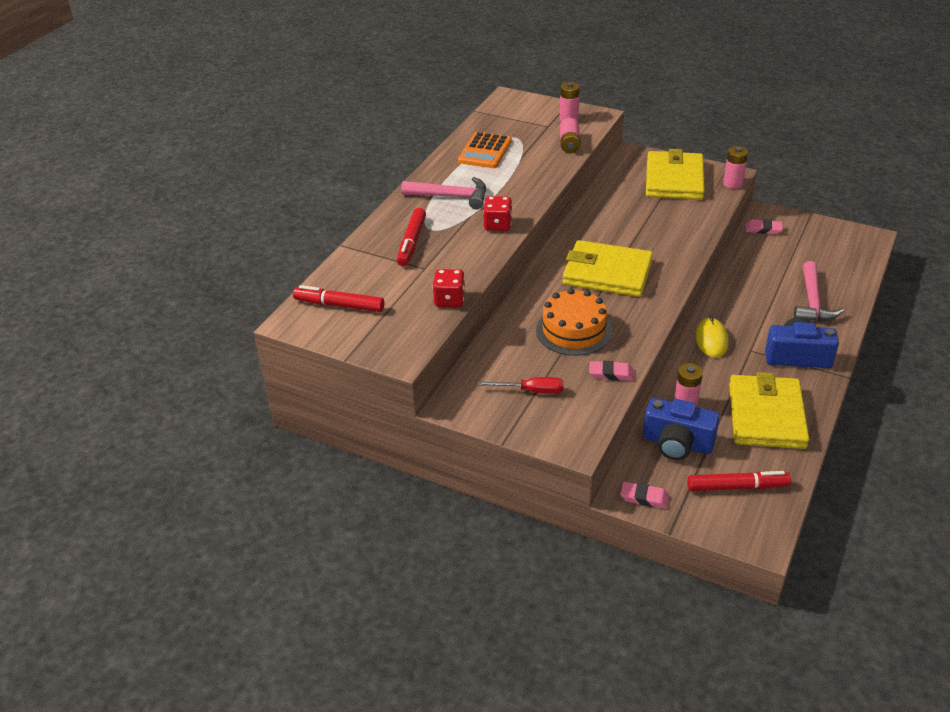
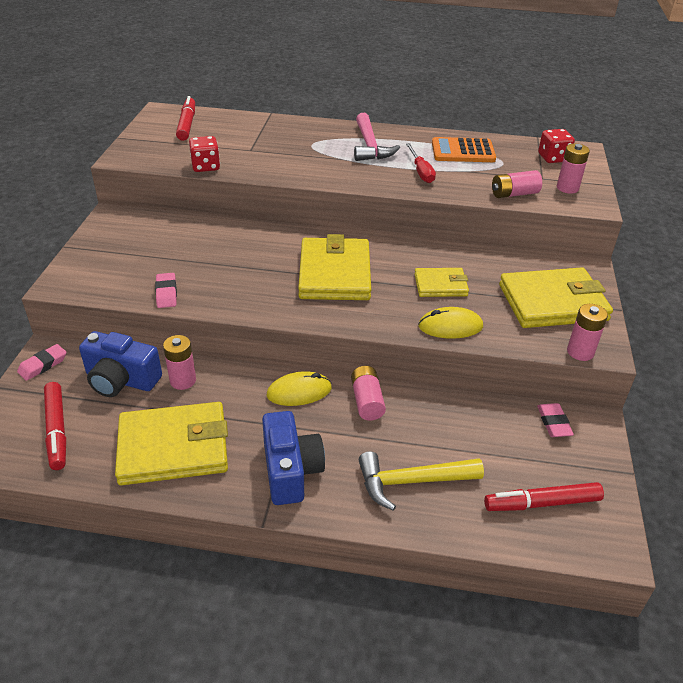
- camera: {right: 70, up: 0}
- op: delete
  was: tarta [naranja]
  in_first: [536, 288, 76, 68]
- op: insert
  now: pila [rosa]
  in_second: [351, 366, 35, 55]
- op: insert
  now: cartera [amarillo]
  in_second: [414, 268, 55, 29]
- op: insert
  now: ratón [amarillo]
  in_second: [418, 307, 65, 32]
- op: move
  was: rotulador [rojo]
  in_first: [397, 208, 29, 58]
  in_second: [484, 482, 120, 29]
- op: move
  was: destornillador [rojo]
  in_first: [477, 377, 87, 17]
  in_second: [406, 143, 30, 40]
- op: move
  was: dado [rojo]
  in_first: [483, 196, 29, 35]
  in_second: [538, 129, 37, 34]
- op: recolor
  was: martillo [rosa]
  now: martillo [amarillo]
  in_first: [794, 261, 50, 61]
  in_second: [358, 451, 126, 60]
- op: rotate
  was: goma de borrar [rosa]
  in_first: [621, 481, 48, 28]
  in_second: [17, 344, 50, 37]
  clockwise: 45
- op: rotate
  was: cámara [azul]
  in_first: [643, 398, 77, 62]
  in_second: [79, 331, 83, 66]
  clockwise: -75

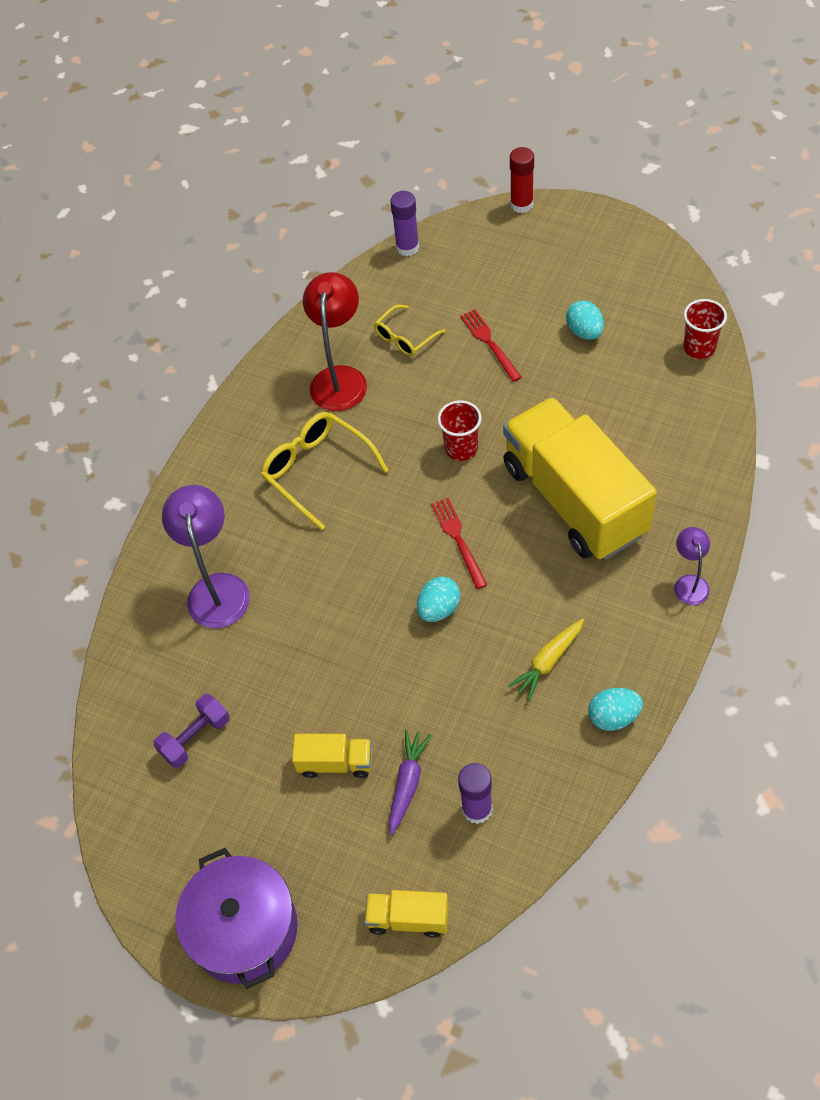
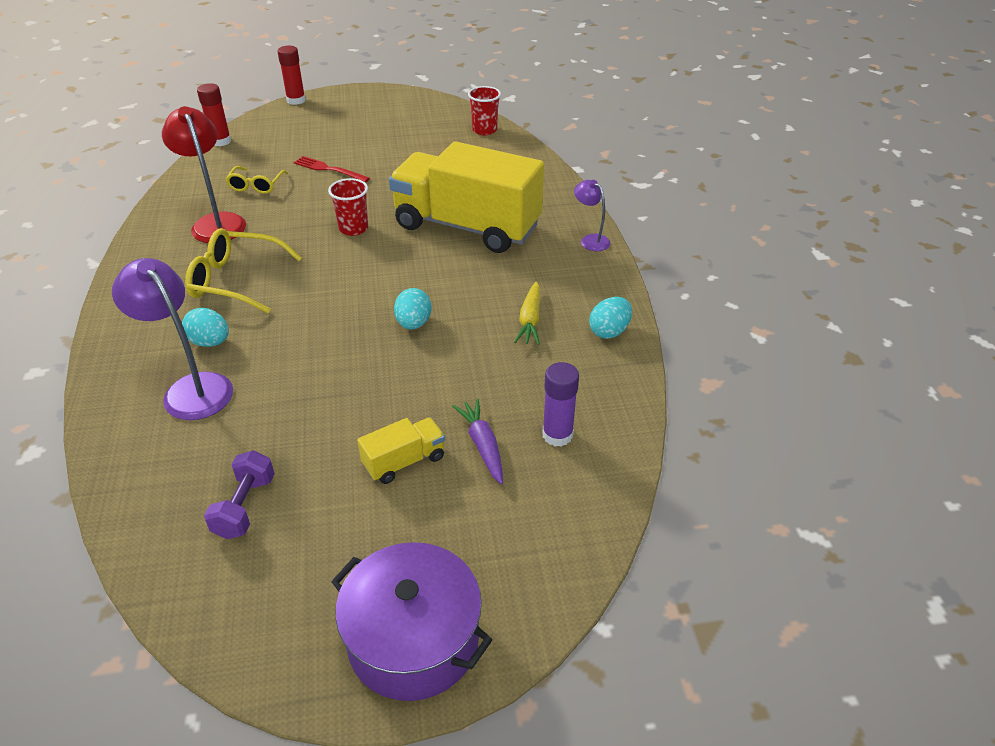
- camera: {right: -40, up: -15}
- op: delete
  was: camión [amarillo]
  in_first: [364, 890, 85, 48]
- op: delete
  was: tenedor [rojo]
  in_first: [431, 498, 56, 91]
- op: move
  was: huevo [turquesa]
  in_first: [566, 300, 38, 40]
  in_second: [182, 308, 47, 39]
- op: recolor
  was: barra de pegamento [morado]
  now: barra de pegamento [rojo]
  in_first: [390, 191, 29, 65]
  in_second: [197, 83, 34, 63]

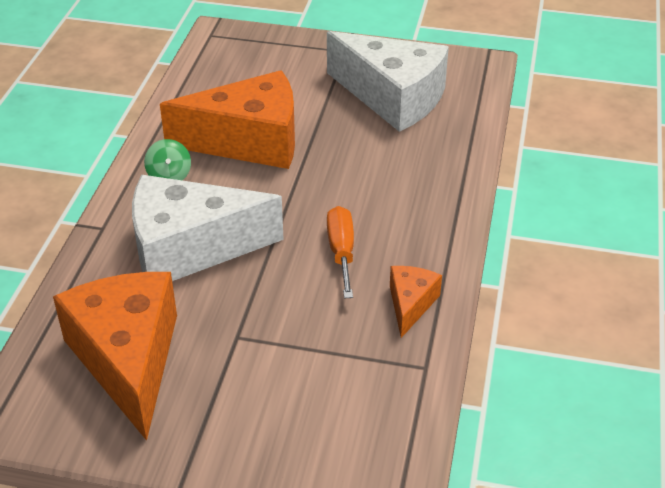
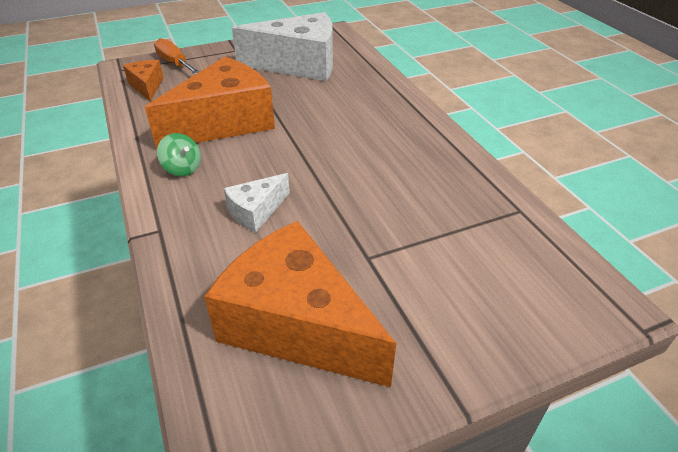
- camera: {right: -35, up: 0}
- op: move
  was: destornillador [naranja]
  in_first: [327, 206, 27, 92]
  in_second: [154, 38, 46, 36]
- op: move
  was: queso [naranja]
  in_first: [390, 266, 52, 72]
  in_second: [123, 60, 41, 42]
- op: resize
  was: queso [blanco]
  in_first: [132, 175, 152, 106]
  in_second: [224, 173, 66, 59]
  ratio: 0.47

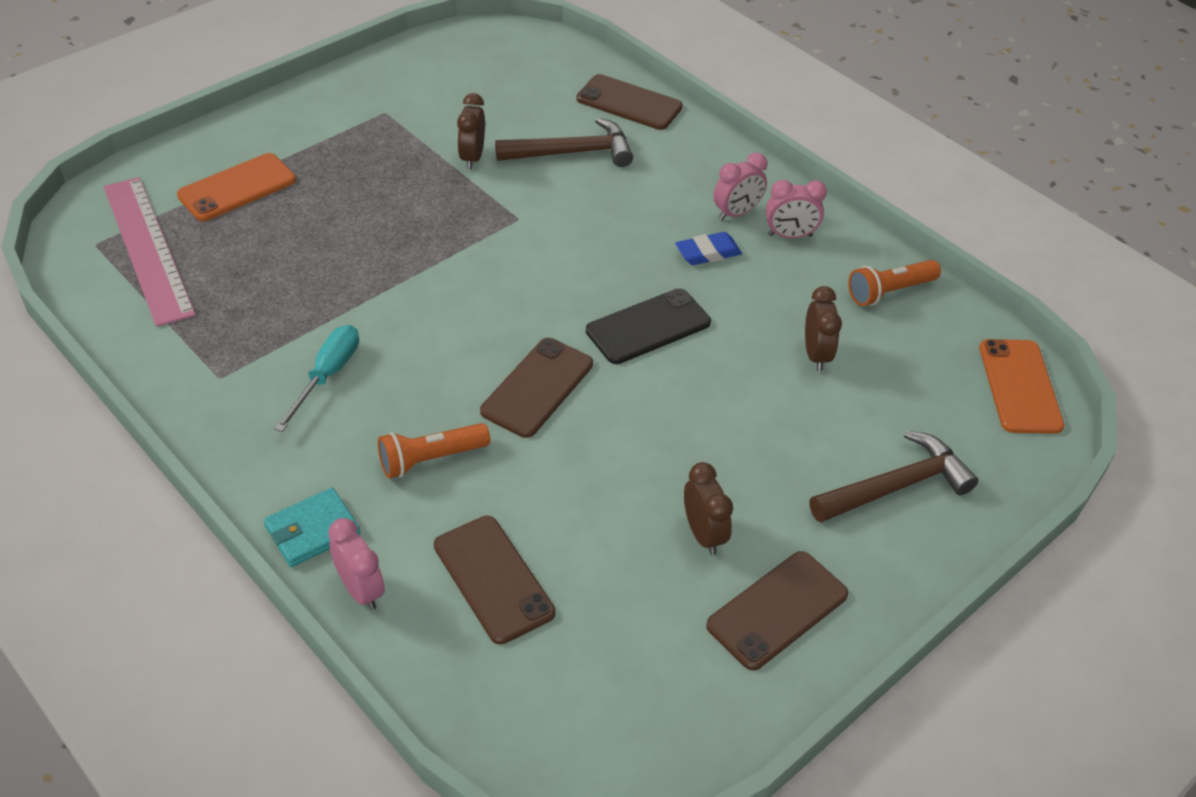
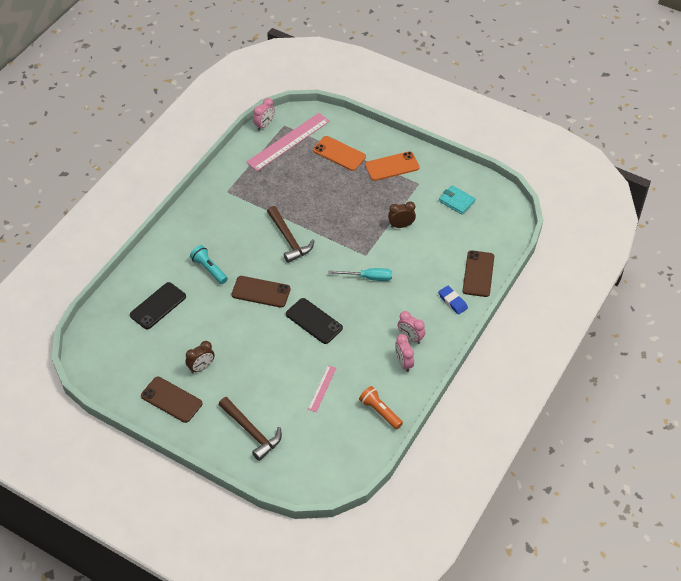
- camera: {right: 75, up: 5}
- op: move
  was: cartera [turquesa]
  in_first: [264, 488, 96, 79]
  in_second: [439, 185, 36, 29]
- op: move
  was: destornillador [turquesa]
  in_first: [274, 325, 85, 107]
  in_second: [328, 268, 64, 13]
- op: move
  was: despertador [rosa]
  in_first: [328, 518, 57, 92]
  in_second: [253, 98, 22, 33]
- op: move
  was: martillo [marrón]
  in_first: [495, 118, 138, 49]
  in_second: [267, 206, 47, 57]
- op: move
  was: goma de borrar [azul]
  in_first: [675, 232, 67, 33]
  in_second: [438, 286, 30, 29]
- op: move
  was: móvil [naranja]
  in_first: [979, 339, 85, 95]
  in_second: [365, 151, 55, 30]
- op: replace
  was: despertador [marrón]
  now: regla [rosa]
  in_first: [805, 286, 37, 85]
  in_second: [308, 365, 28, 47]
- op: recolor
  was: lámpara de mano [naranja]
  now: lámpara de mano [turquesa]
  in_first: [378, 423, 112, 55]
  in_second: [190, 245, 38, 39]
- op: recolor
  was: móvil [marrón]
  now: móvil [negro]
  in_first: [434, 516, 121, 128]
  in_second: [130, 282, 56, 47]

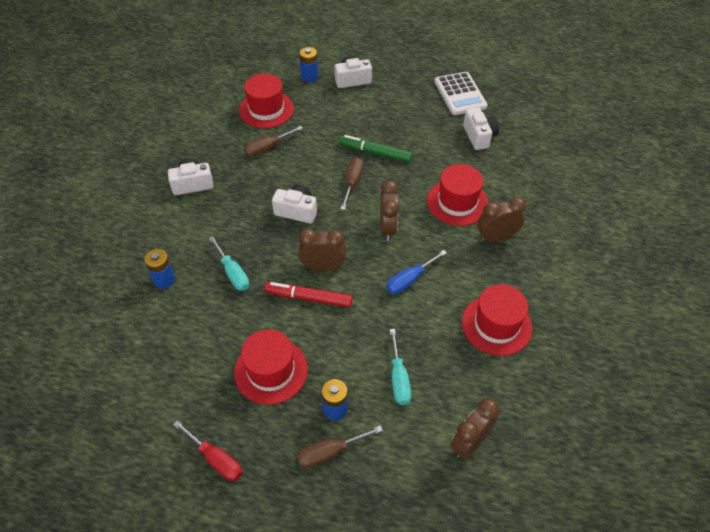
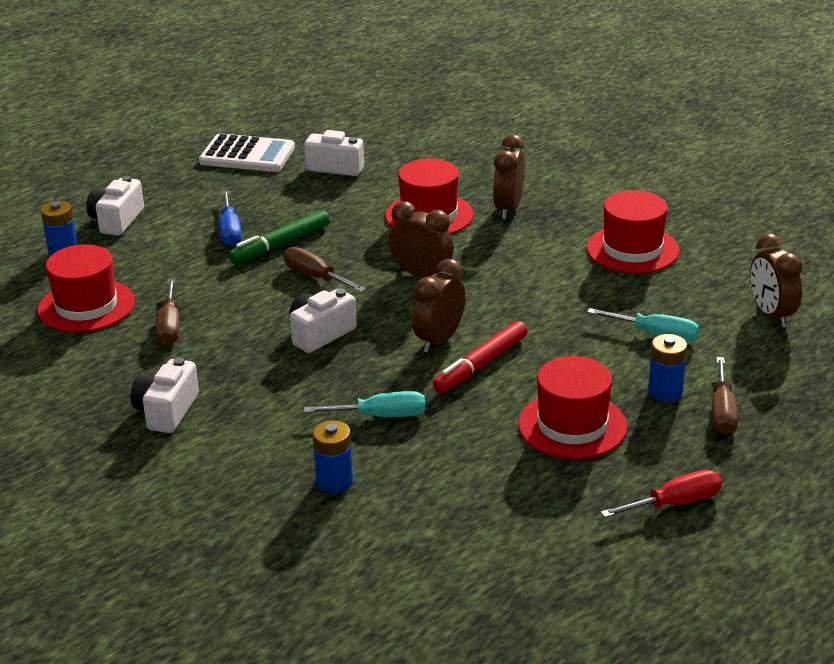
- camera: {right: -60, up: -20}
- op: move
  was: destornillador [azul]
  in_first: [386, 250, 61, 44]
  in_second: [219, 191, 23, 55]

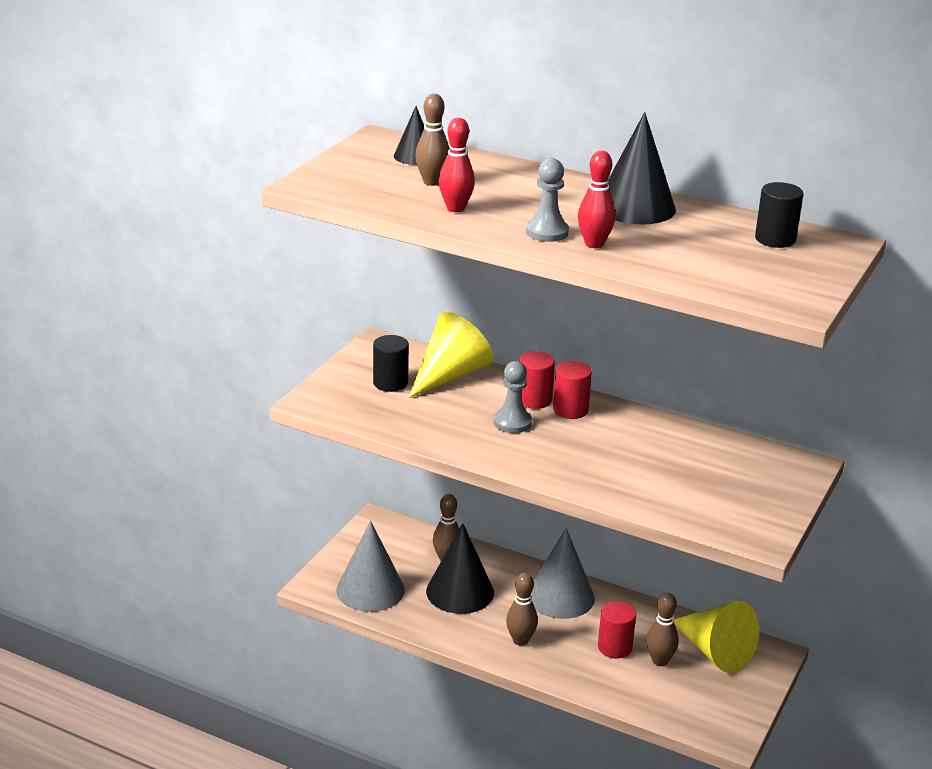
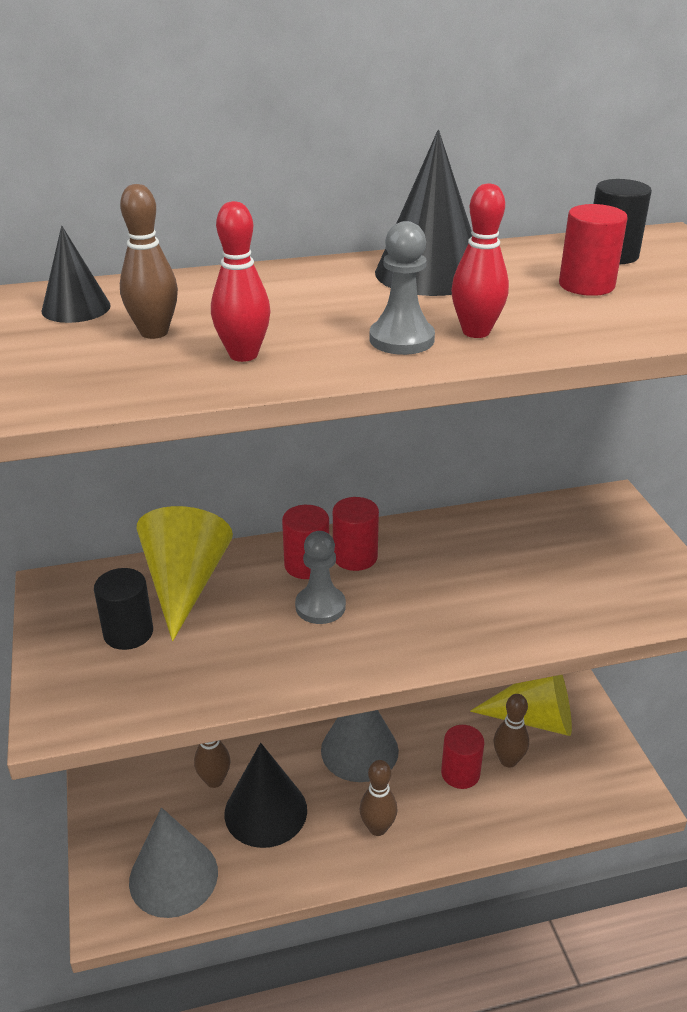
- camera: {right: -40, up: 5}
- op: insert
  now: cilindro [rojo]
  in_second: [559, 204, 69, 92]

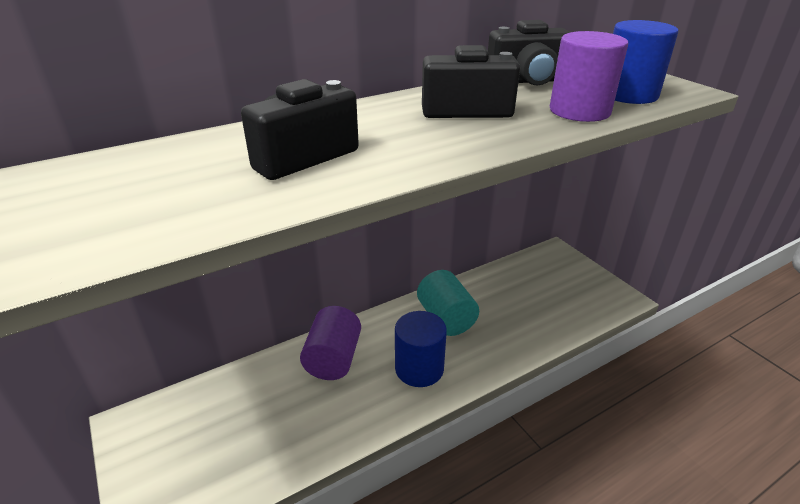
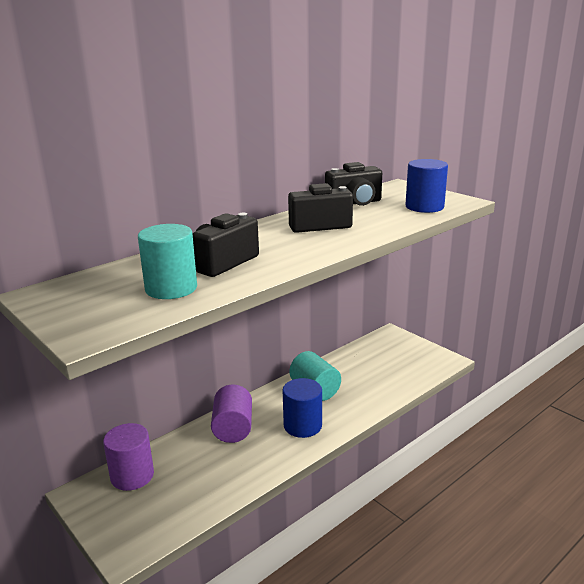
- camera: {right: -10, up: -10}
- op: insert
  now: cilindro [turquesa]
  in_second: [138, 224, 59, 75]
- op: move
  was: cilindro [morado]
  in_first: [550, 31, 78, 91]
  in_second: [103, 423, 51, 68]

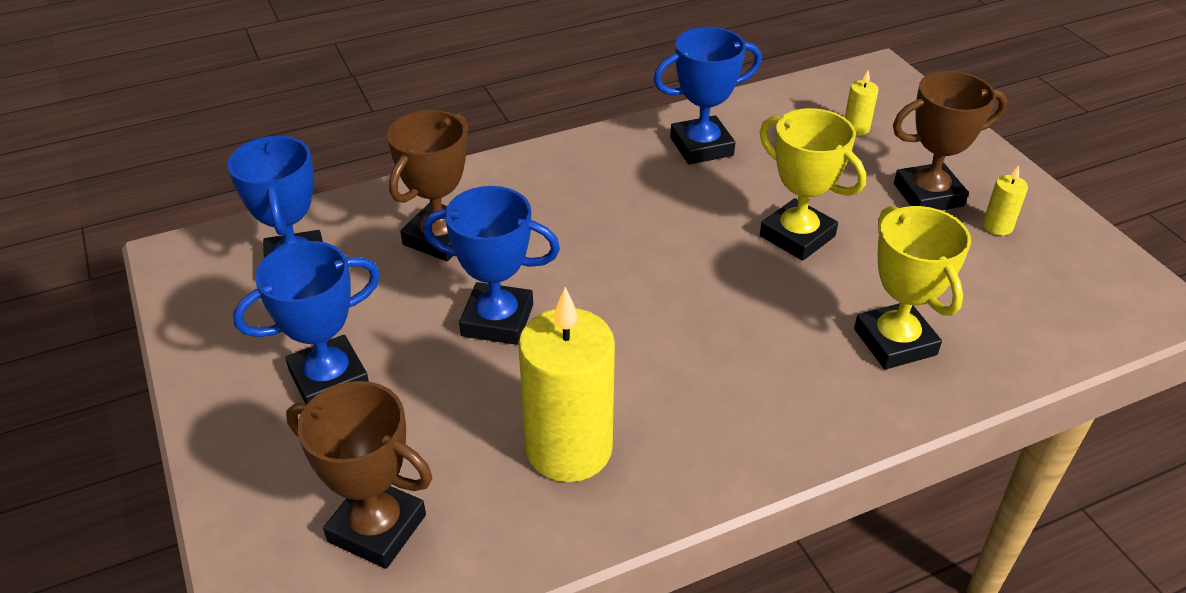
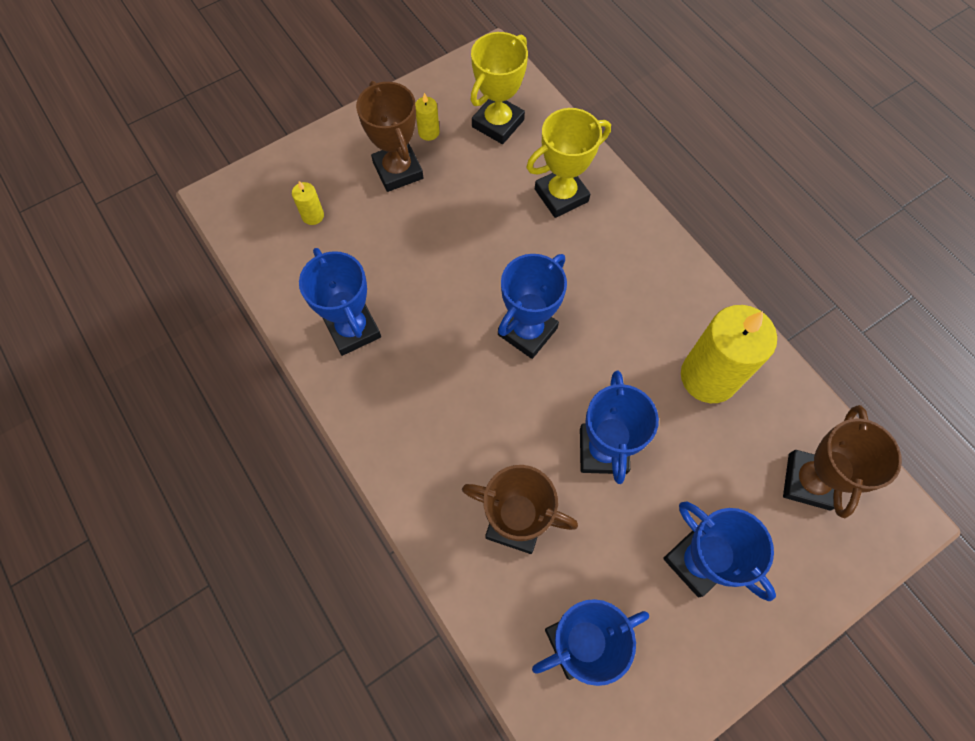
- camera: {right: -100, up: 25}
- op: insert
  now: trofeo [azul]
  in_second: [498, 254, 69, 105]
- op: move
  was: trofeo [amarillo]
  in_first: [760, 108, 106, 153]
  in_second: [470, 32, 58, 112]

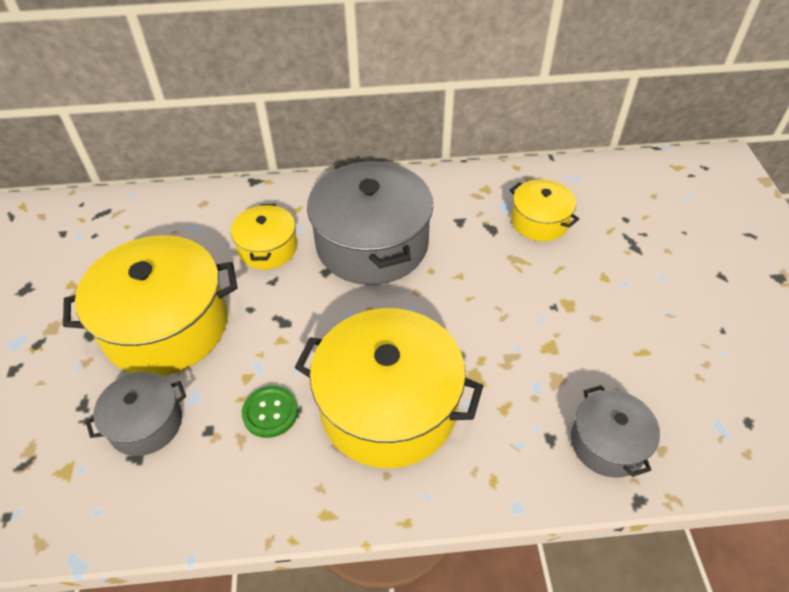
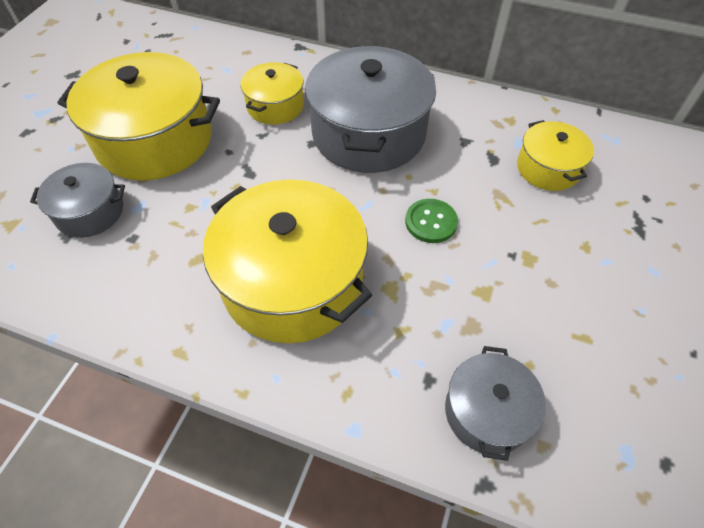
- camera: {right: 25, up: 5}
- op: move
  was: botón [verde]
  in_first: [242, 386, 56, 52]
  in_second: [405, 199, 53, 44]

